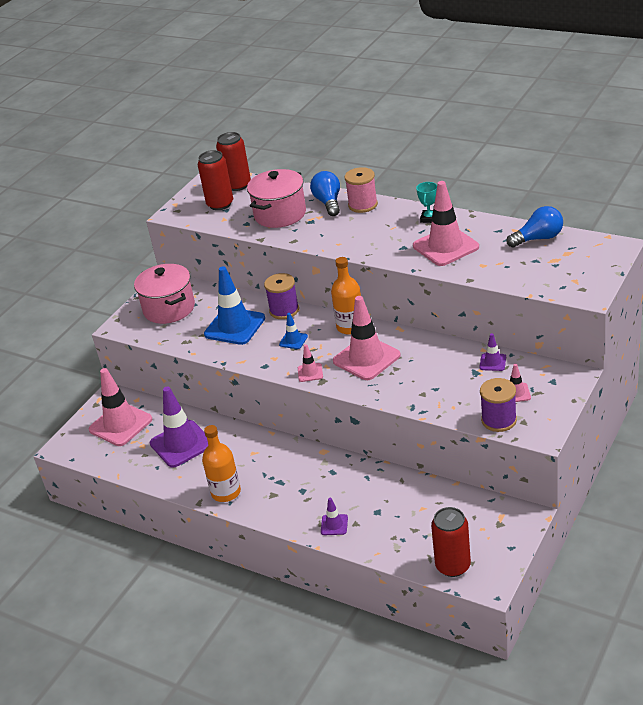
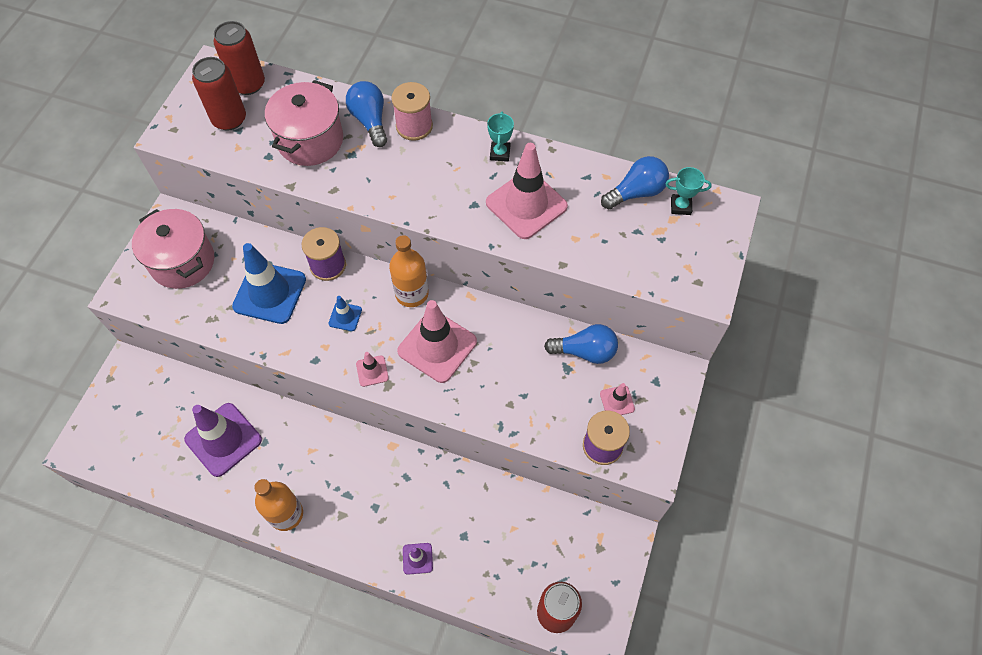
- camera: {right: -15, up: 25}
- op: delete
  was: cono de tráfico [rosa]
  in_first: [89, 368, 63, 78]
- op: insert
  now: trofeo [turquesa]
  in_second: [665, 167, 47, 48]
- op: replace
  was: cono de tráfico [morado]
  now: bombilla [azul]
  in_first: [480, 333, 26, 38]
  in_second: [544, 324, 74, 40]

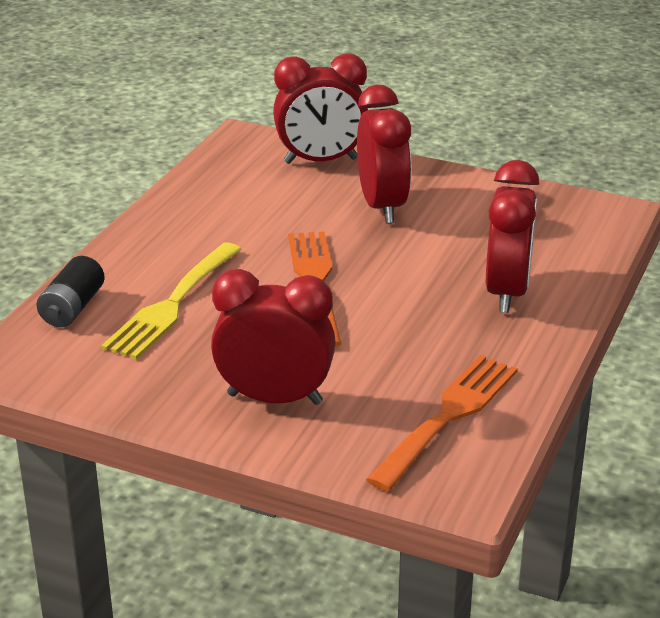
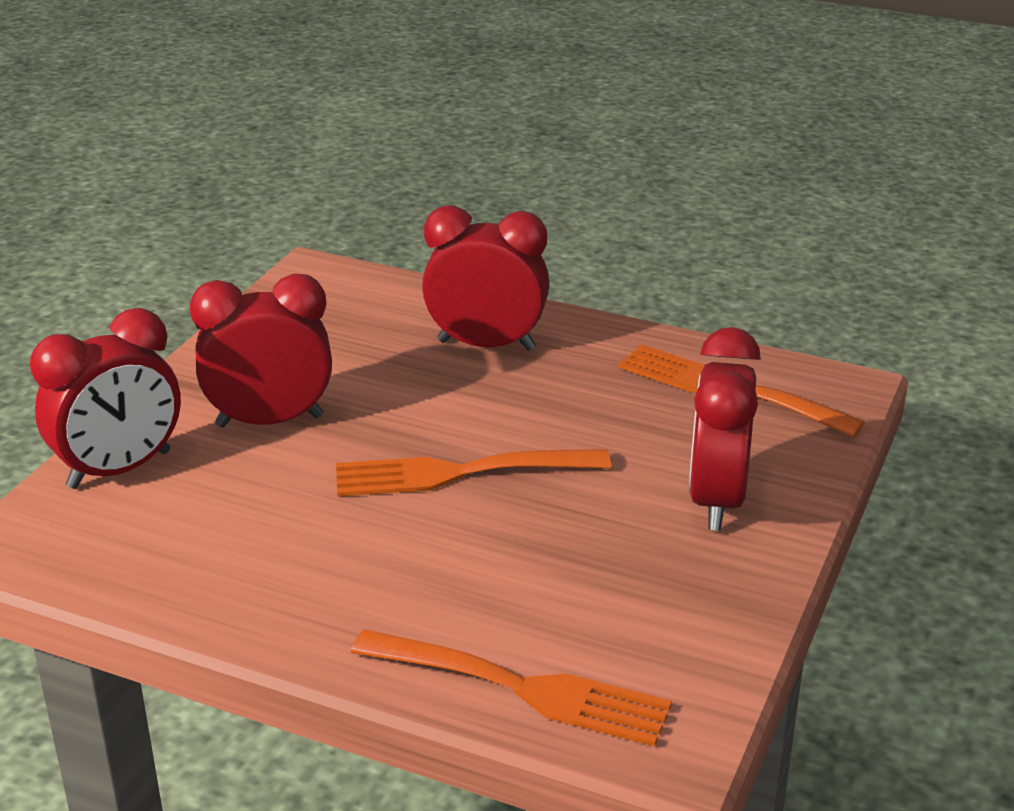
- camera: {right: -90, up: 0}
- op: delete
  was: tenedor [amarillo]
  in_first: [101, 242, 141, 117]
- op: replace
  was: pila [negro]
  now: tenedor [naranja]
  in_first: [36, 256, 69, 71]
  in_second: [351, 629, 321, 117]
- op: rotate
  was: despertador [rojo]
  in_first: [273, 53, 95, 111]
  in_second: [30, 308, 151, 181]
  clockwise: 60

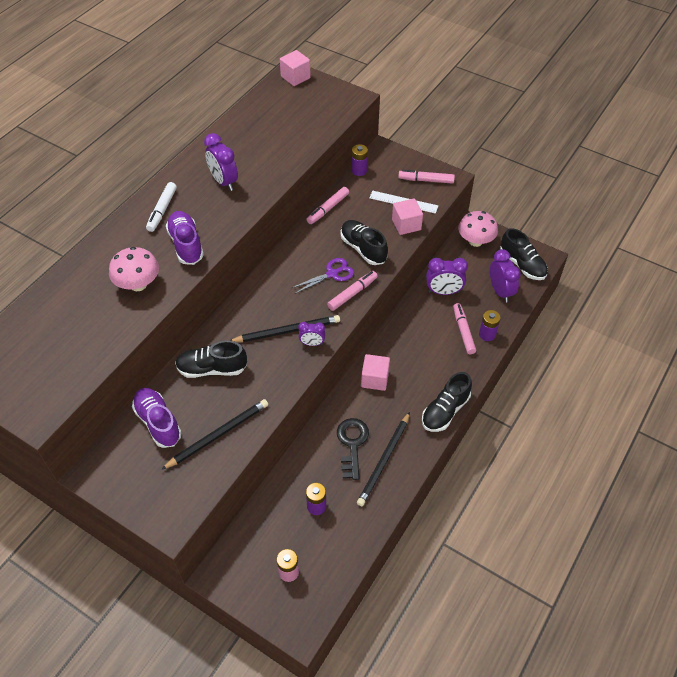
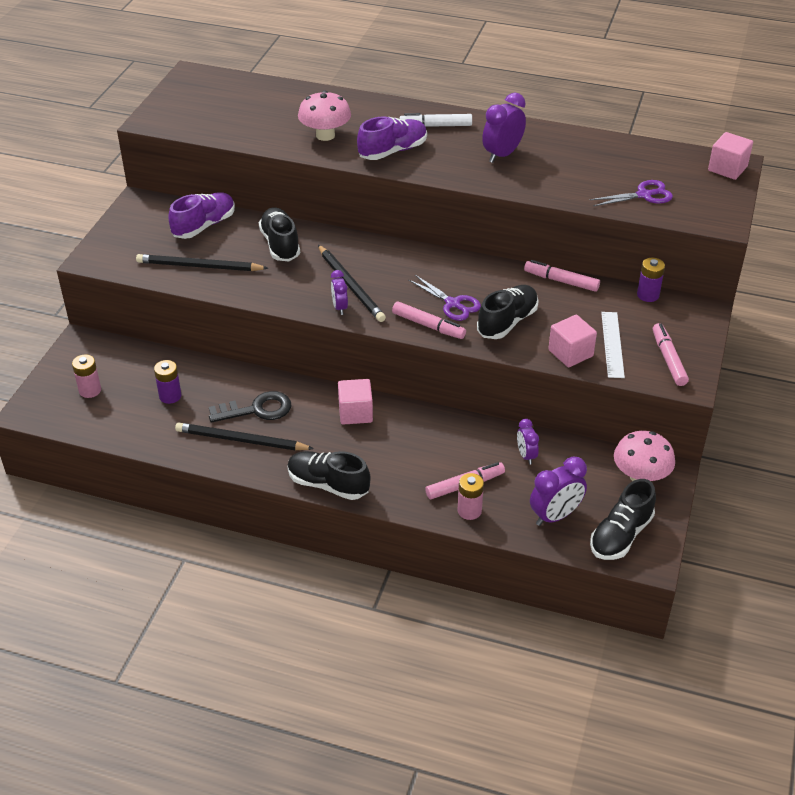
- camera: {right: 75, up: -10}
- op: insert
  now: tijeras [morado]
  in_second: [589, 180, 84, 26]
- op: recolor
  was: pila [morado]
  now: pila [rosa]
  in_first: [479, 310, 22, 31]
  in_second: [457, 473, 27, 47]
- op: rotate
  was: lápiz [negro]
  in_first: [161, 399, 107, 71]
  in_second: [136, 254, 132, 17]
  clockwise: 150
- op: resize
  was: despertador [morado]
  in_first: [426, 258, 42, 37]
  in_second: [517, 419, 22, 46]
  ratio: 0.6

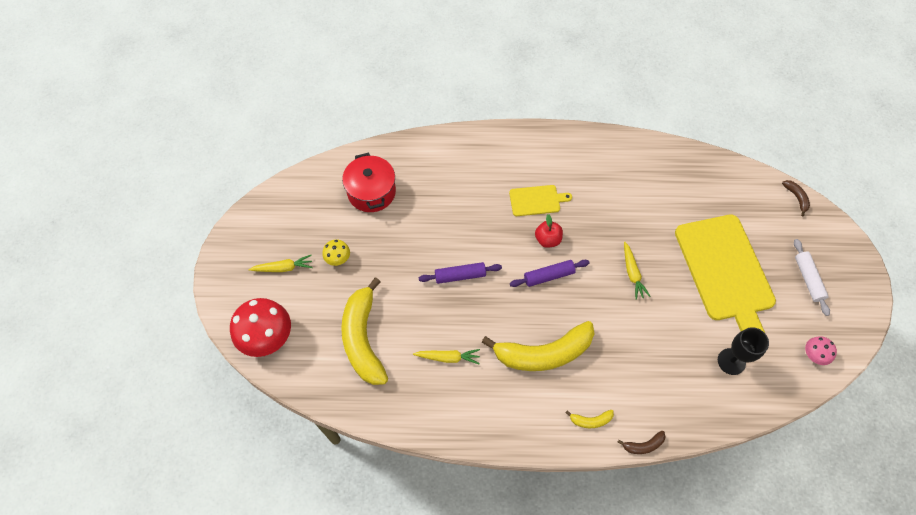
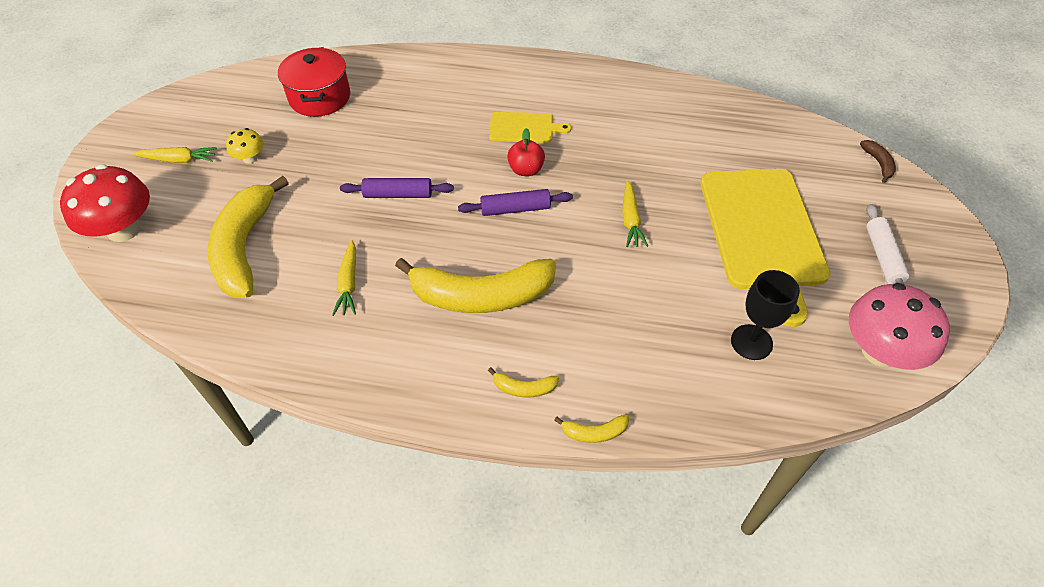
- camera: {right: 10, up: -10}
- op: recolor
  was: plátano [marrón]
  now: plátano [amarillo]
  in_first: [617, 431, 49, 23]
  in_second: [554, 414, 75, 29]
- op: rotate
  was: zanahoria [amarillo]
  in_first: [413, 349, 67, 15]
  in_second: [332, 240, 24, 76]
  clockwise: 75
- op: resize
  was: seta [rosa]
  in_first: [805, 336, 32, 29]
  in_second: [849, 283, 101, 87]
  ratio: 2.03

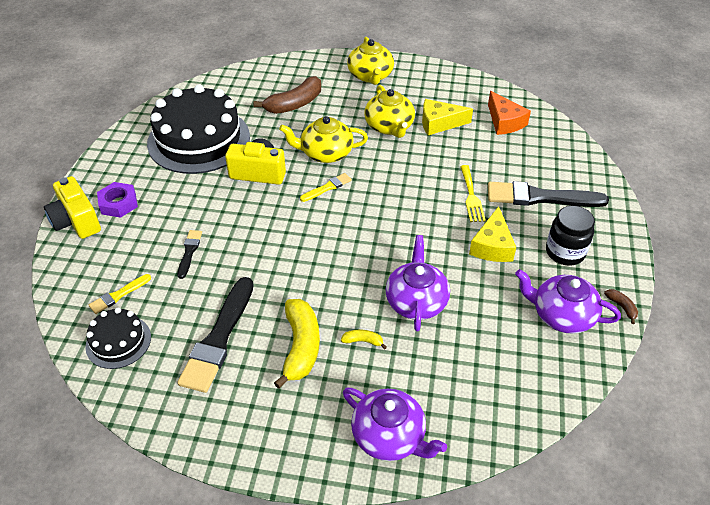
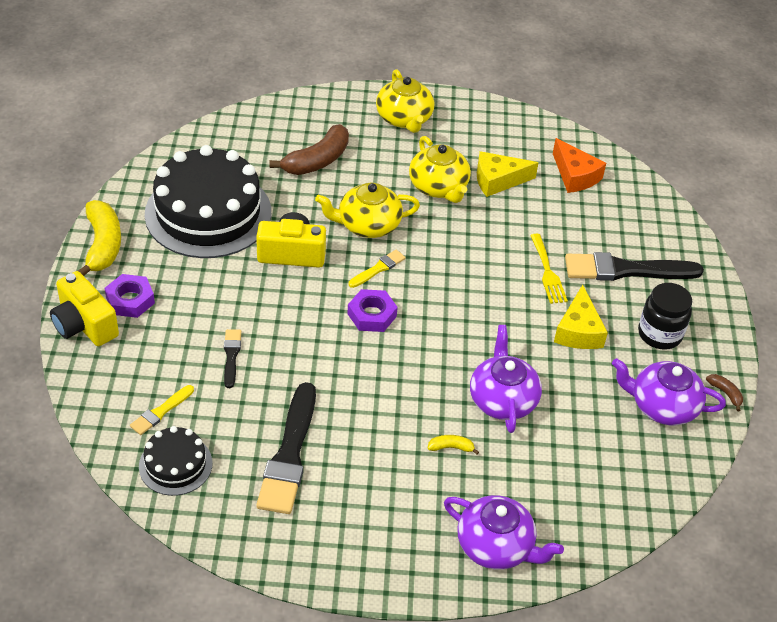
- camera: {right: -10, up: 0}
- op: insert
  now: tuerca [morado]
  in_second: [347, 289, 51, 43]
- op: move
  was: plátano [amarillo]
  in_first: [274, 299, 46, 90]
  in_second: [78, 200, 43, 76]

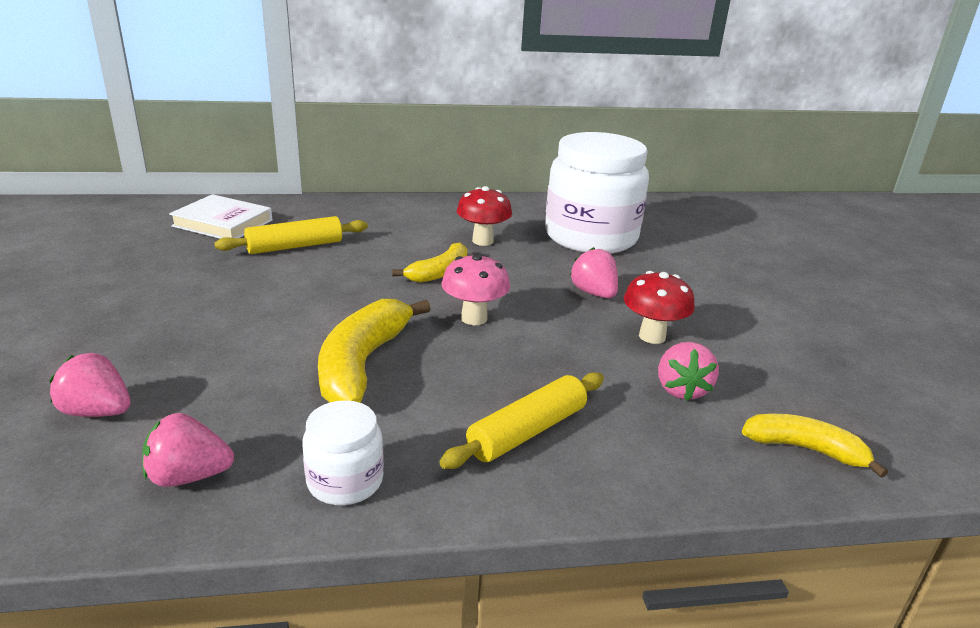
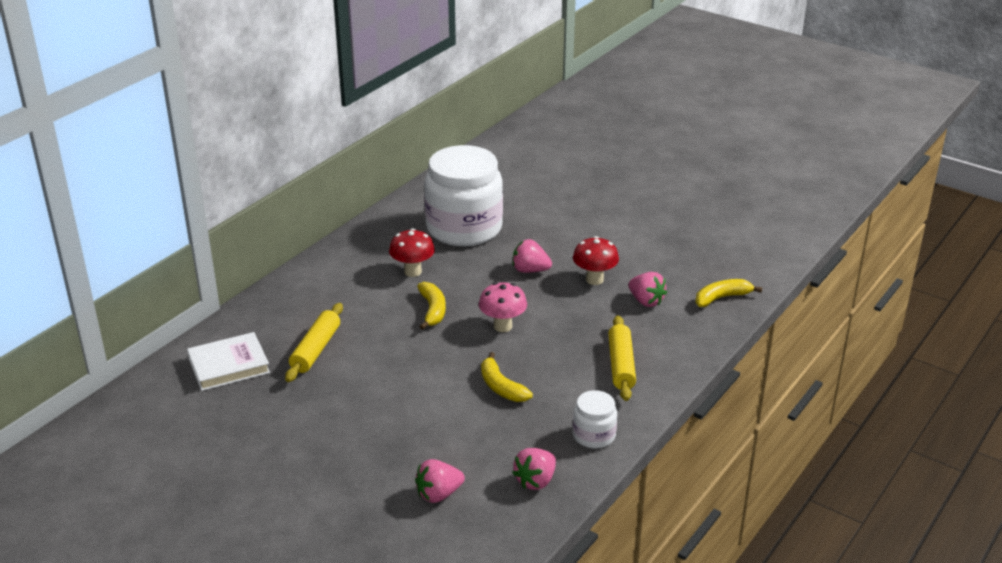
- camera: {right: -45, up: 5}
- op: resize
  was: plátano [amarillo]
  in_first: [318, 299, 113, 104]
  in_second: [481, 352, 52, 50]
  ratio: 0.61

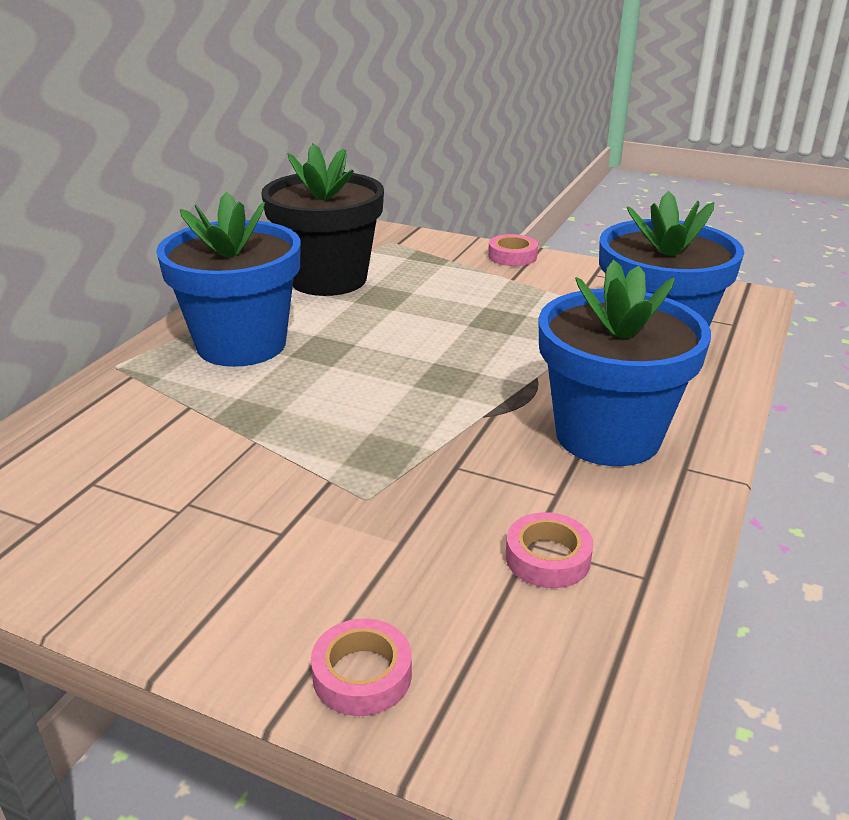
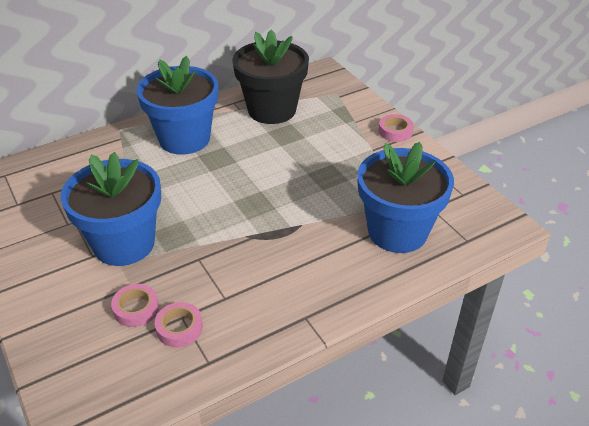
- camera: {right: 35, up: 10}
- op: move
  was: cinta adhesiva [rosa]
  in_first: [311, 618, 101, 98]
  in_second: [111, 284, 48, 43]
- op: move
  was: maceta [azul]
  in_first: [539, 260, 172, 206]
  in_second: [61, 152, 100, 114]

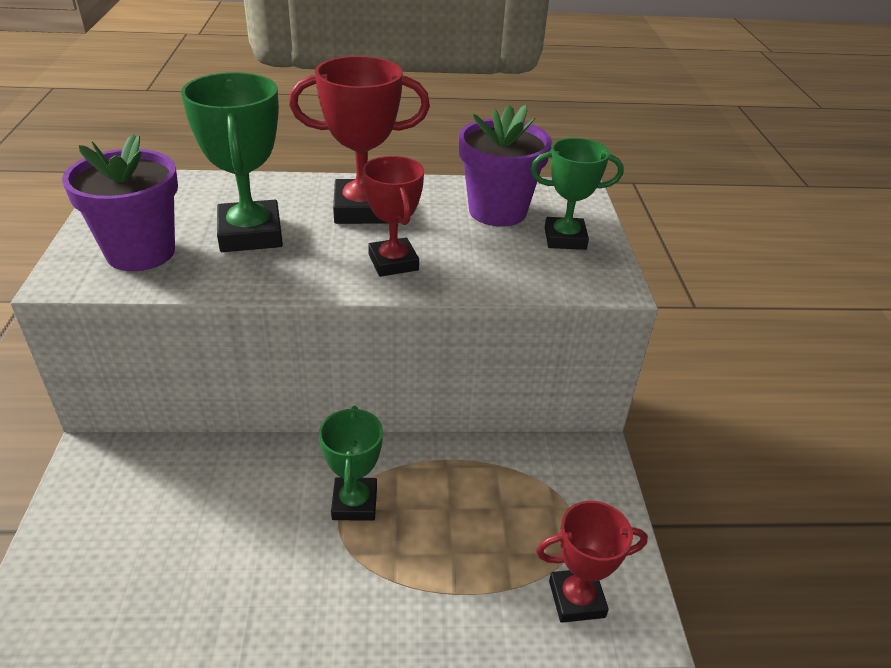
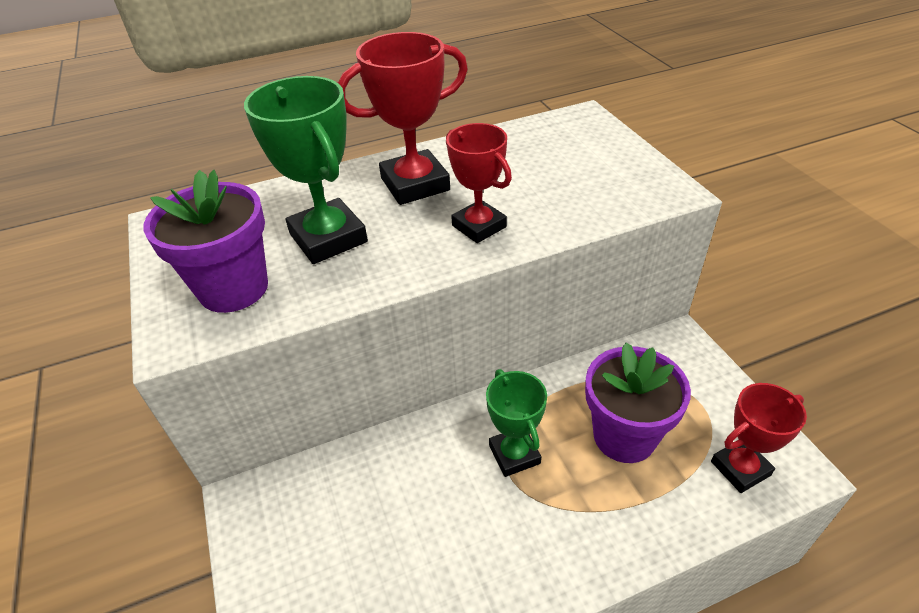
- camera: {right: -15, up: 5}
- op: delete
  was: trofeo [verde]
  in_first: [530, 138, 94, 112]
- op: move
  was: maceta [morado]
  in_first: [459, 105, 93, 122]
  in_second: [585, 343, 106, 120]

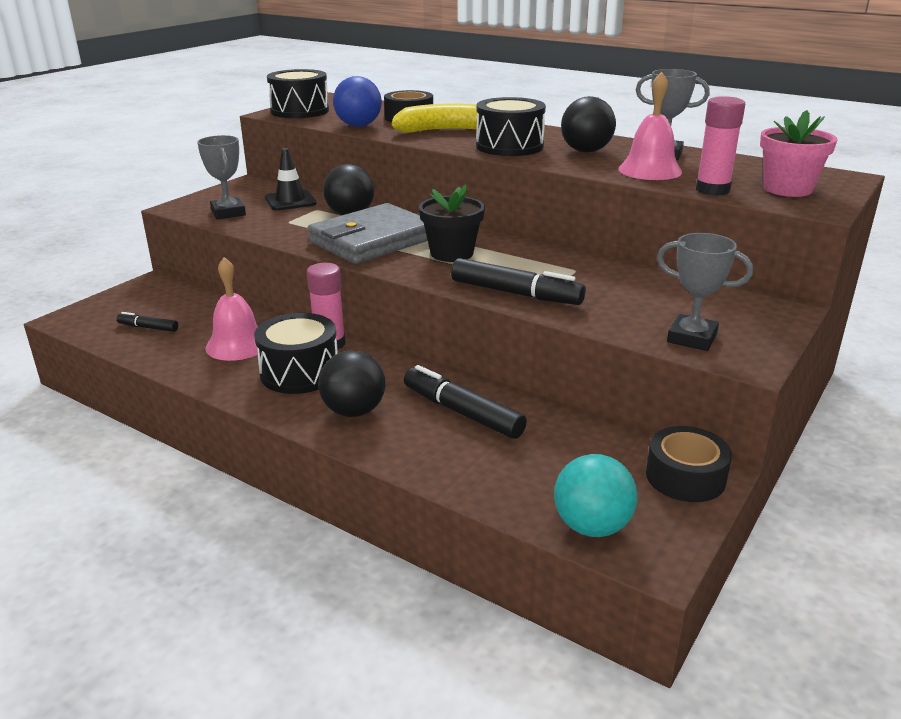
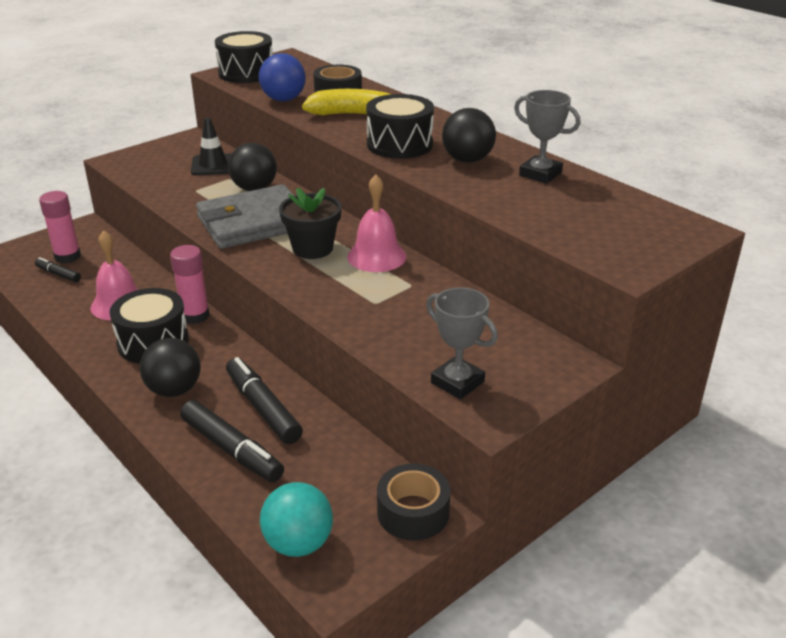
- camera: {right: 15, up: 5}
- op: delete
  was: trofeo [gris]
  in_first: [197, 135, 49, 84]
- op: delete
  was: maceta [rosa]
  in_first: [760, 110, 78, 87]
- op: move
  was: rotulador [negro]
  in_first: [451, 258, 135, 47]
  in_second: [180, 400, 104, 82]
- op: move
  was: campana [rosa]
  in_first: [619, 72, 63, 108]
  in_second: [347, 175, 59, 97]
- op: move
  was: barra de pegamento [rosa]
  in_first: [696, 96, 49, 100]
  in_second: [39, 191, 42, 72]

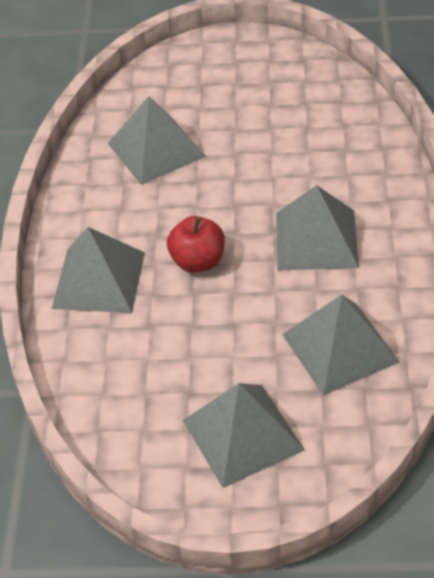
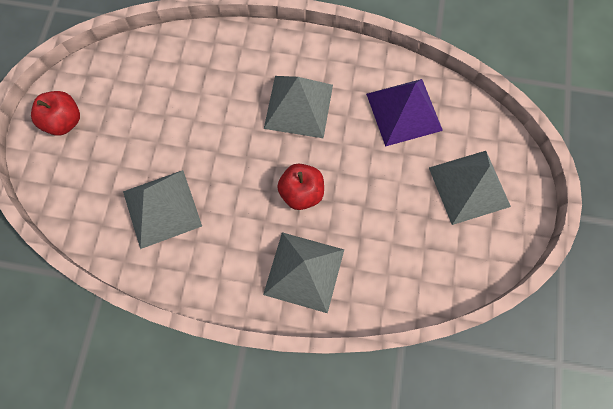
- camera: {right: -85, up: 25}
- op: insert
  now: manzana [rojo]
  in_second: [31, 91, 49, 45]
- op: recolor
  was: pirámide [gris]
  now: pirámide [morado]
  in_first: [282, 294, 118, 101]
  in_second: [366, 79, 77, 68]

